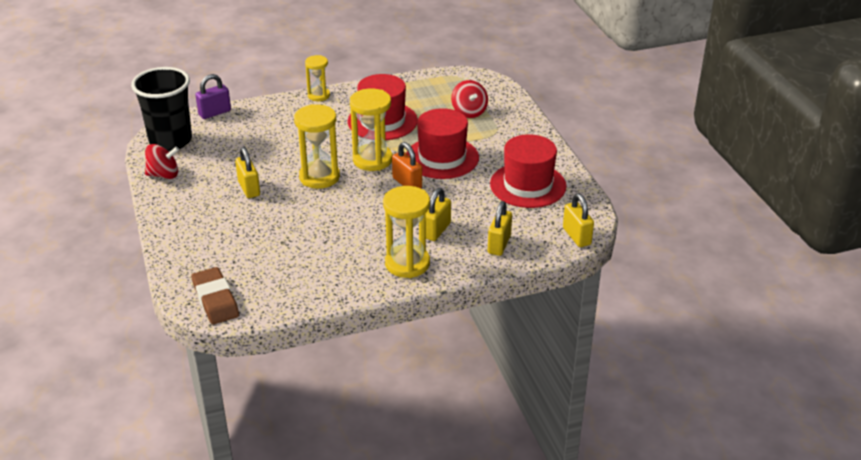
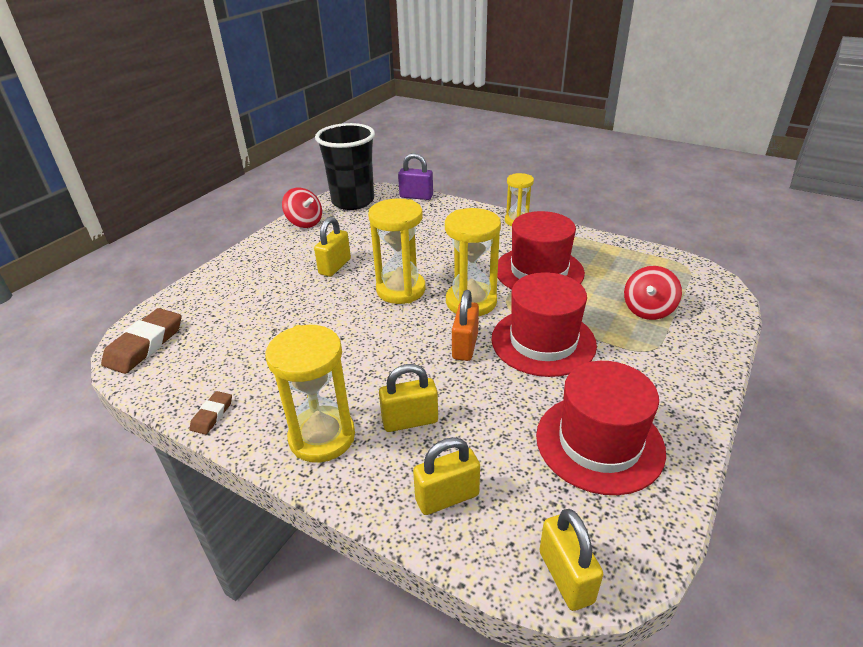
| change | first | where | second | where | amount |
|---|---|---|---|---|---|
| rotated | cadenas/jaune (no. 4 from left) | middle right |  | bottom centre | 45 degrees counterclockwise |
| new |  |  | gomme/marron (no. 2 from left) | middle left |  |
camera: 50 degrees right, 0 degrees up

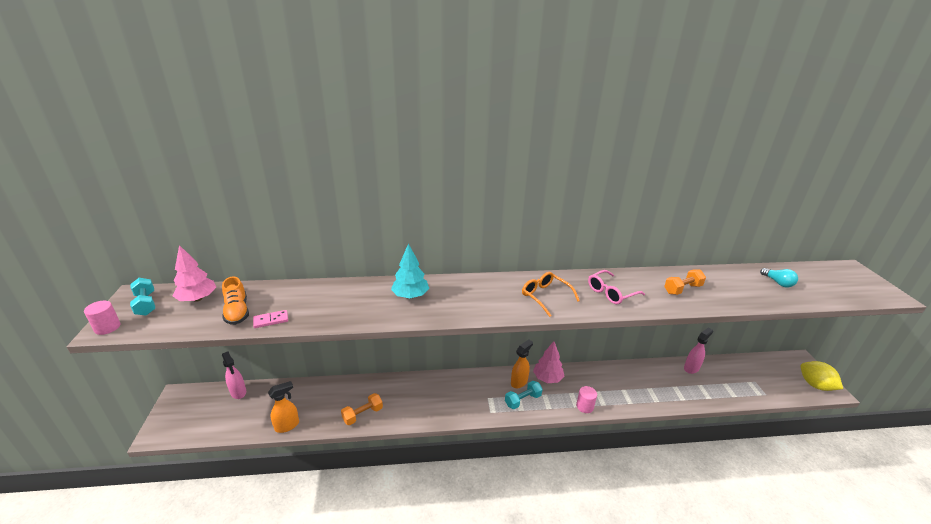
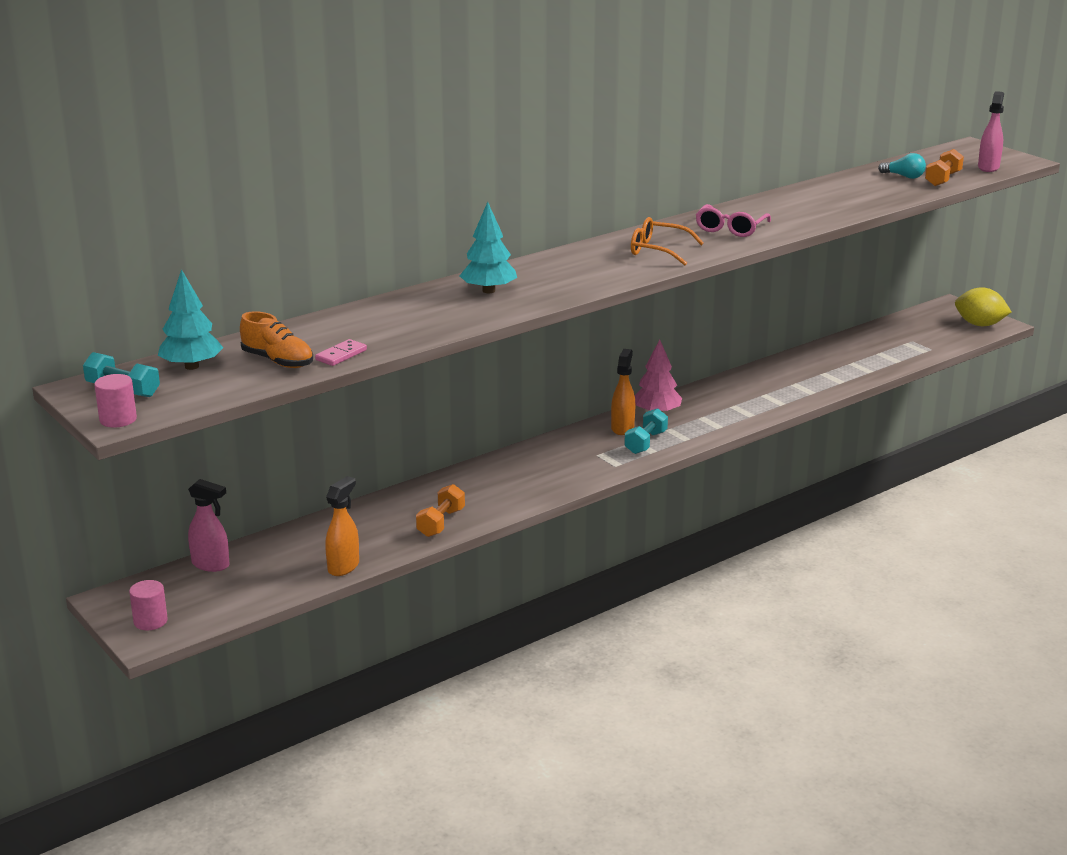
| change | first | where | second | where | amount |
|---|---|---|---|---|---|
| repainted | arbre/rose (no. 1 from left) | middle left | arbre/turquoise (no. 1 from left) | middle left |  |
| shifted | haltère/orange (no. 2 from left) | middle right |  | top right |  |
| shifted | vaporisateur/rose (no. 2 from left) | bottom right |  | top right |  |
| shifted | cylindre/rose (no. 2 from left) | bottom centre |  | bottom left |  |
camera: 30 degrees left, 5 degrees down

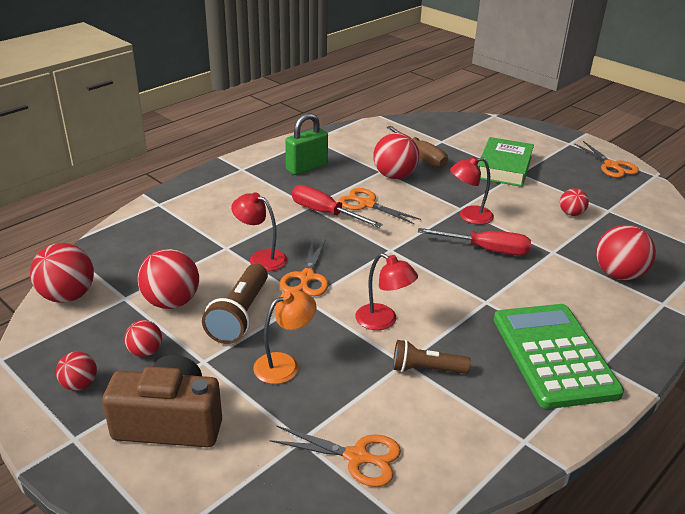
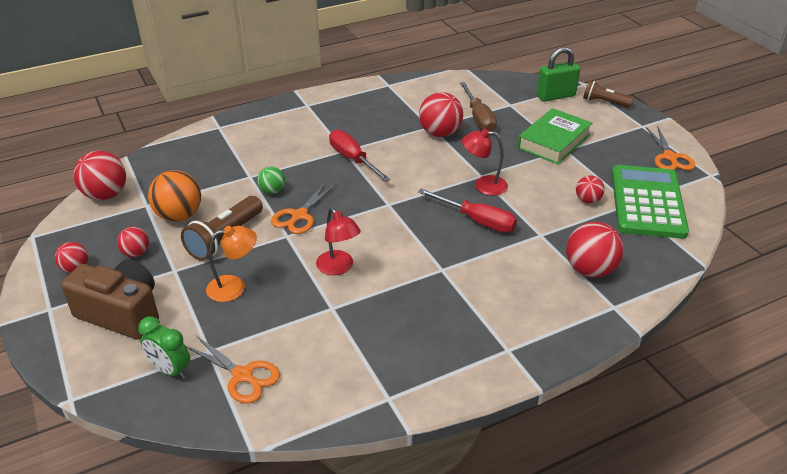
| change | first | where | second | where | amount |
|---|---|---|---|---|---|
| shifted | cadenas/vert | top centre |  | top right |  |
| gone | ciseaux/orange (no. 3 from left) | centre |  |  |  |
| swapped | lampe/rouge (no. 1 from left) | centre | balle/vert | centre |  |
| repainted | balle/rouge (no. 4 from left) | middle left | balle/orange | middle left |  |
| shifted | calculatrice/vert | bottom right |  | middle right |  |
| shifted | lampe de poche/marron (no. 2 from left) | bottom centre |  | top right |  |
| new |  |  | réveil/vert | bottom left |  |
camera: 20 degrees right, 5 degrees up

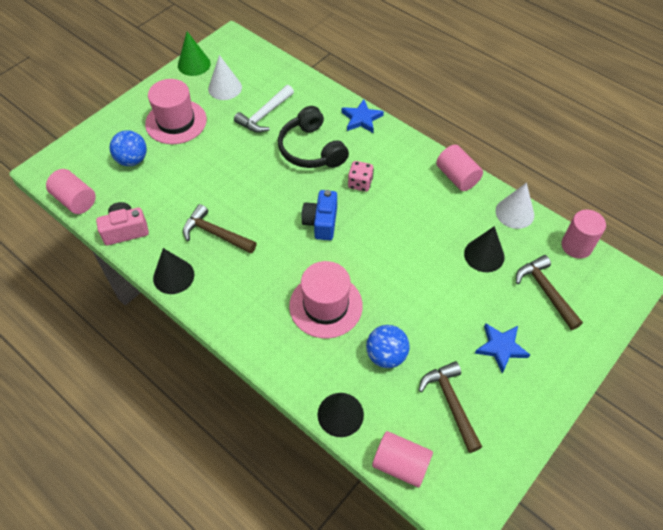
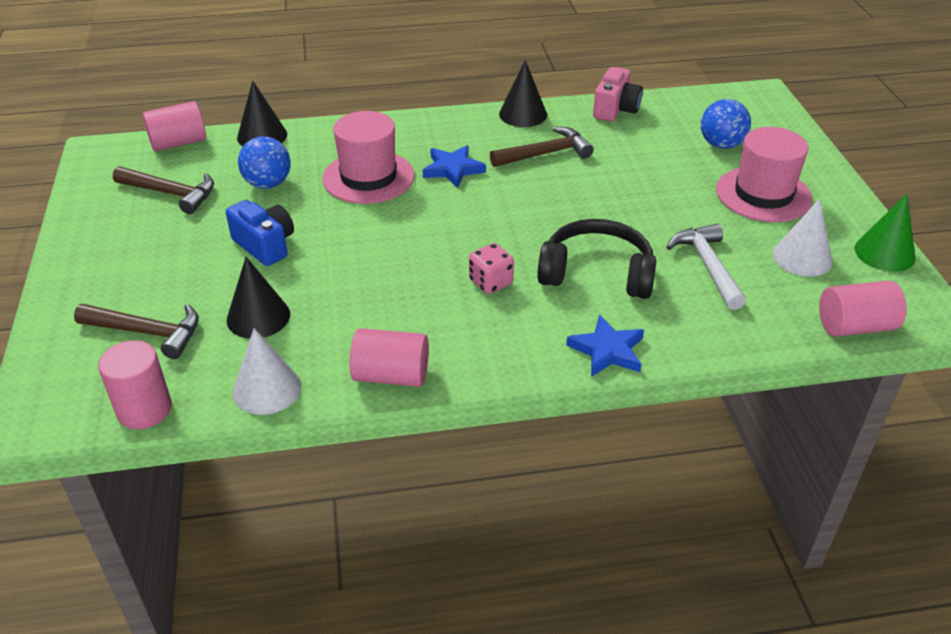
| change | first | where | second | where | amount |
|---|---|---|---|---|---|
| shifted | cylindre/rose (no. 1 from left in the first image) | middle left | cylindre/rose (no. 4 from left) | middle right |  |
| shifted | appareil photo/bleu | centre |  | middle left |  |
| shifted | étoile/bleu (no. 2 from left in the first image) | middle right | étoile/bleu (no. 1 from left) | top centre |  |
camera: 130 degrees right, 15 degrees down

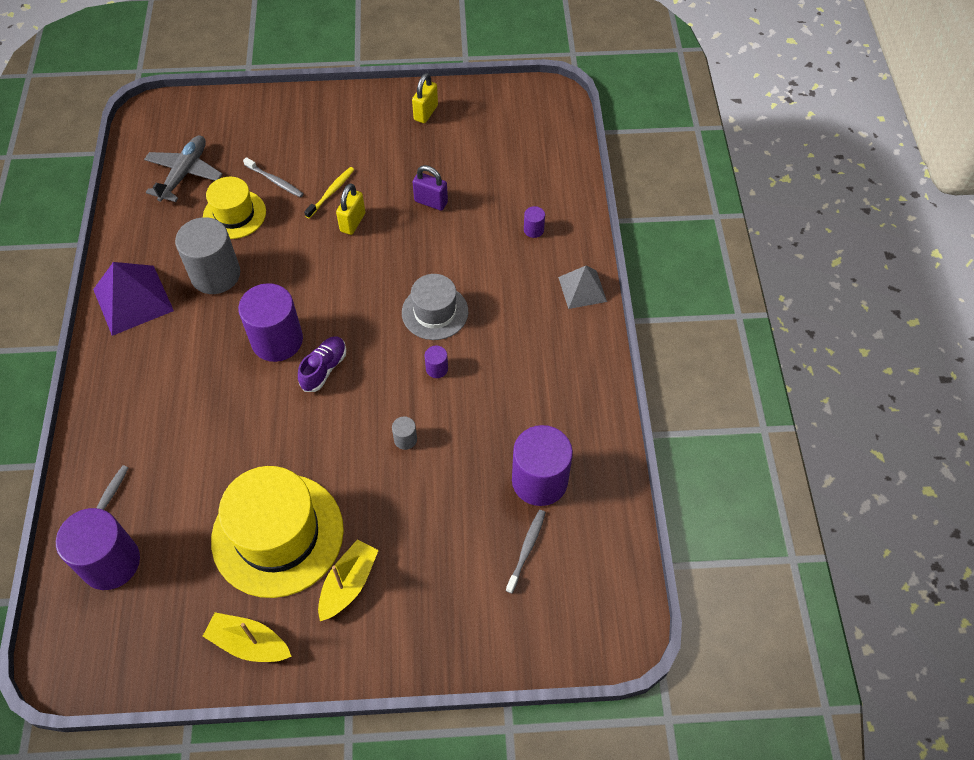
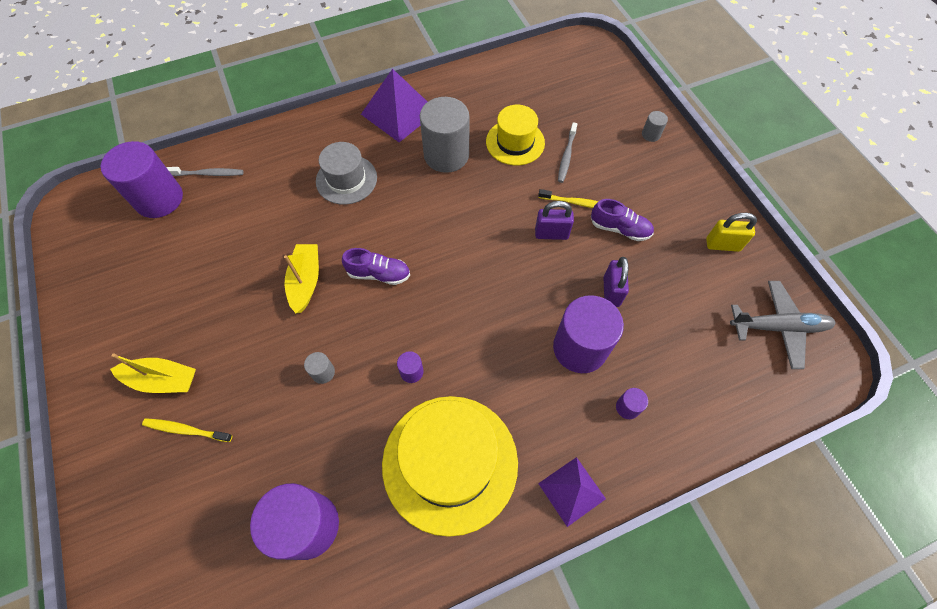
| change | first | where | second | where | amount |
|---|---|---|---|---|---|
| shifted | avion/gris | top left |  | middle right |  |
| repainted | cadenas/jaune (no. 1 from left) | top centre | cadenas/violet (no. 1 from left) | centre |  |
| repainted | pyramide/gris | centre | pyramide/violet (no. 2 from left) | bottom centre |  |
| shifted | chapeau/gris | centre |  | top centre |  |
| shifted | cylindre/violet (no. 2 from left in the first image) | middle left | cylindre/violet (no. 4 from left) | centre |  |
| shifted | chapeau/jaune (no. 2 from left in the first image) | bottom left | chapeau/jaune (no. 1 from left) | bottom centre |  |
| gone | brosse à dents/gris (no. 3 from left) | bottom centre |  |  |  |
| shifted | bateau/jaune (no. 1 from left in the first image) | bottom left | bateau/jaune (no. 2 from left) | middle left |  |
| new |  |  | cylindre/gris (no. 3 from left) | top right |  |
| new |  |  | chaussure/violet (no. 2 from left) | centre |  |
| new |  |  | brosse à dents/jaune (no. 1 from left) | bottom left |  |
camera: 70 degrees right, 5 degrees up

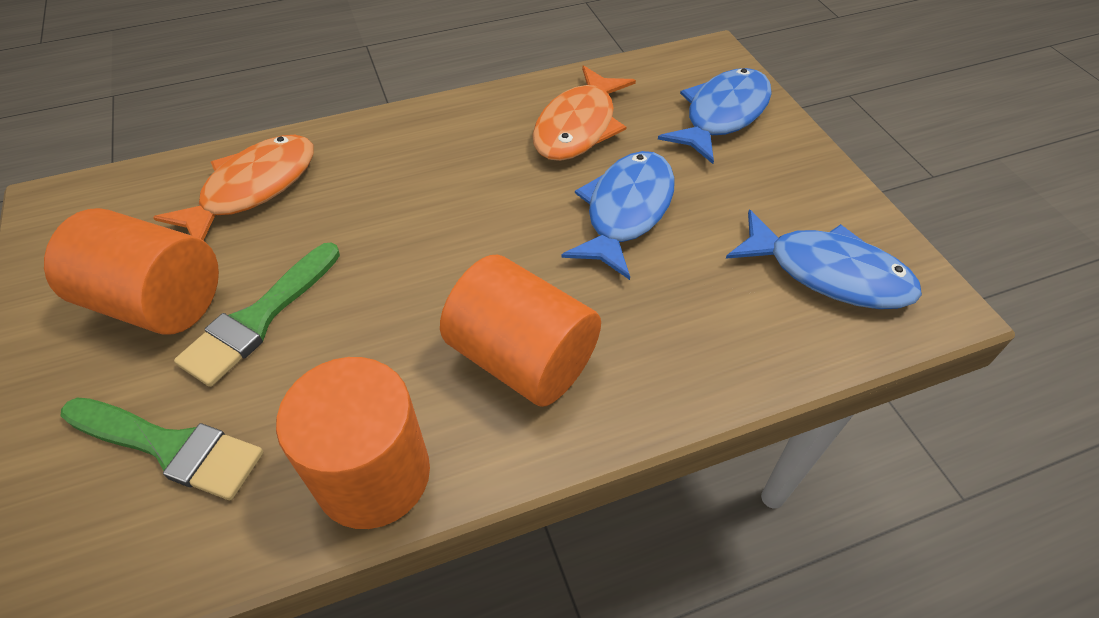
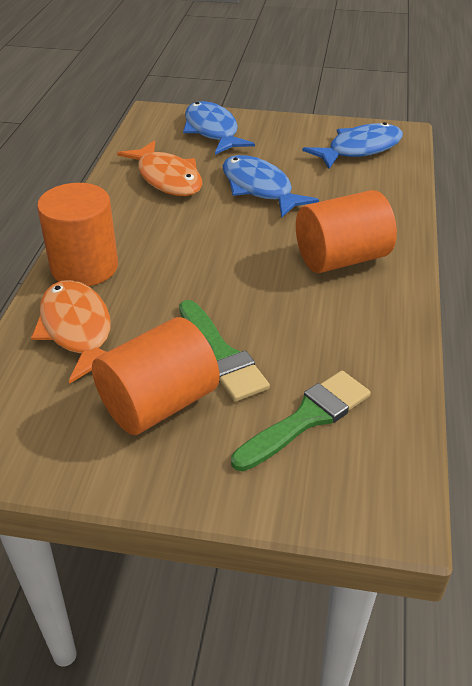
| change | first | where | second | where | amount |
|---|---|---|---|---|---|
| shifted | cylindre/orange (no. 2 from left in the first image) | bottom left | cylindre/orange (no. 1 from left) | middle left |  |
camera: 60 degrees left, 10 degrees down

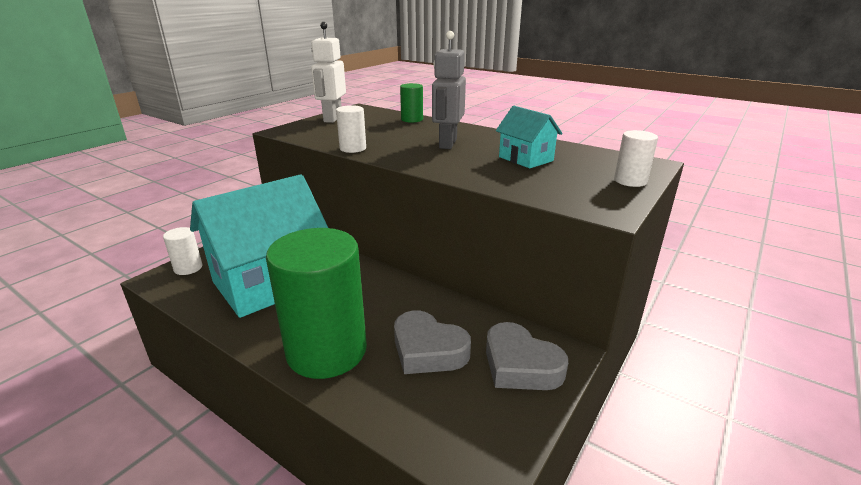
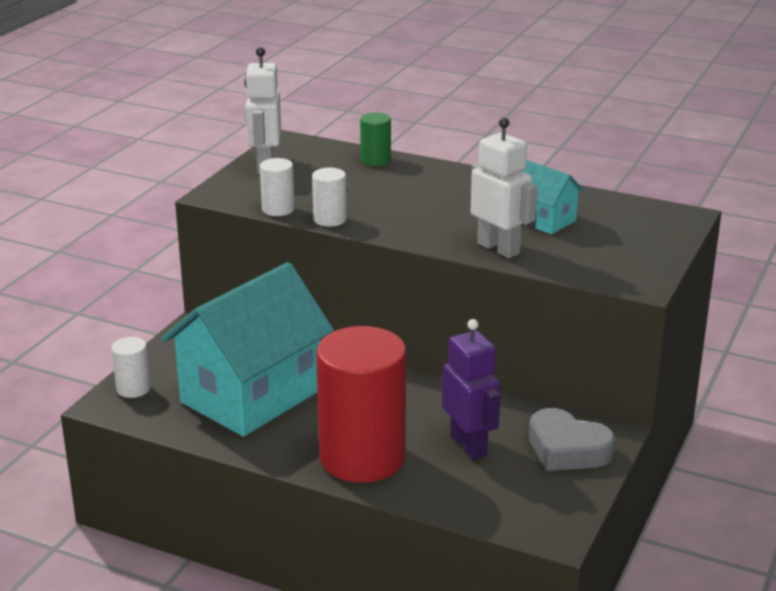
| change | first | where | second | where | amount |
|---|---|---|---|---|---|
| gone | robot/gris | top centre |  |  |  |
| shifted | cylindre/blanc (no. 3 from left in the first image) | top right | cylindre/blanc (no. 2 from left) | top centre |  |
| repainted | cylindre/vert (no. 1 from left) | centre | cylindre/rouge | bottom centre |  |
| swapped | cœur/gris (no. 1 from left) | bottom centre | robot/violet | centre |  |
| new |  |  | robot/blanc (no. 2 from left) | top centre |  |
camera: 10 degrees left, 0 degrees up

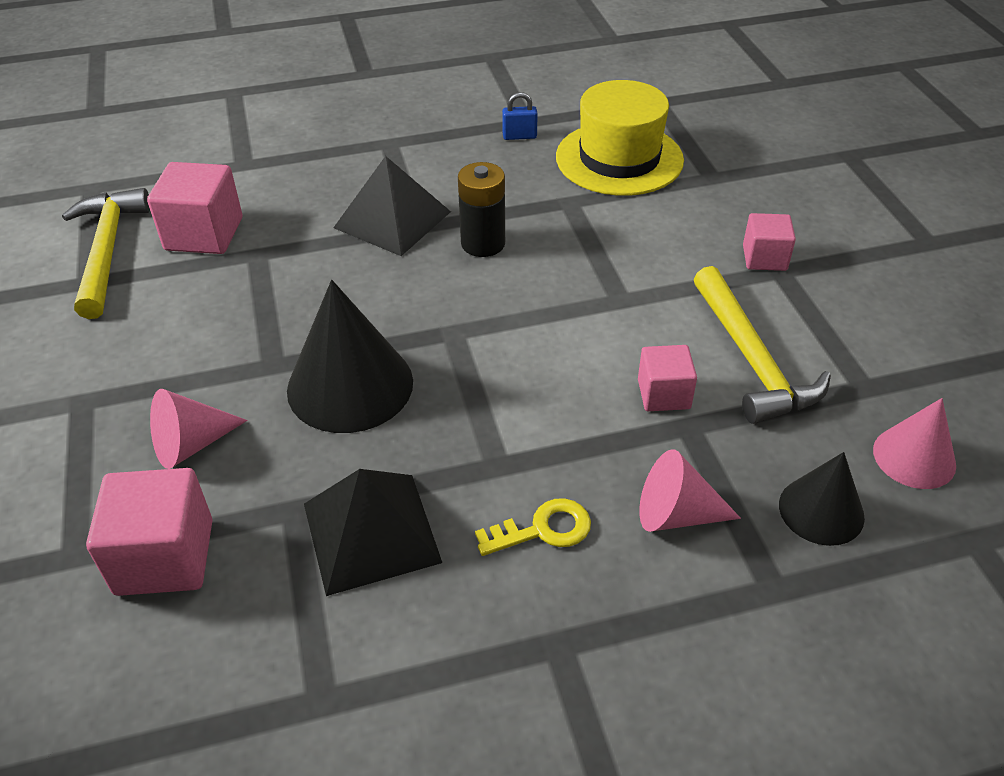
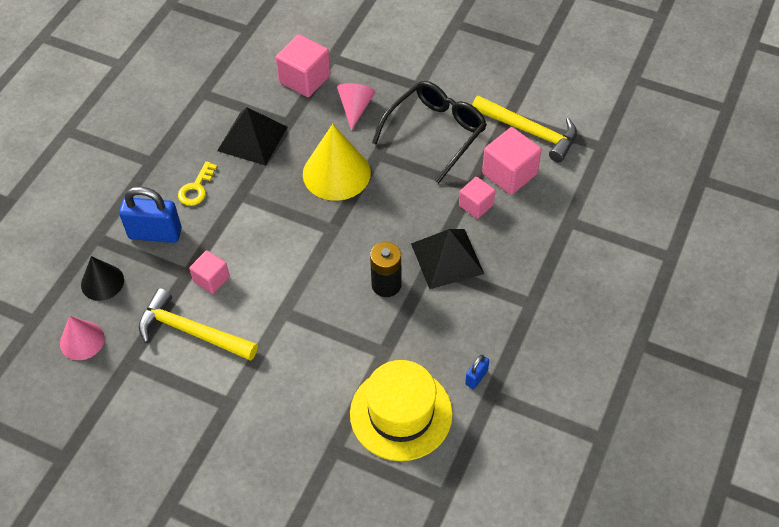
| change | first | where | second | where | amount |
|---|---|---|---|---|---|
| shifted | cube/rose (no. 4 from left in the first image) | top right | cube/rose (no. 3 from left) | centre |  |
| repainted | cône/noir (no. 1 from left) | centre | cône/jaune | top centre |  |
| swapped | cône/rose (no. 2 from left) | middle right | cadenas/bleu (no. 1 from left) | middle left |  |
| new |  |  | lunettes/noir | top centre |  |
camera: 130 degrees right, 10 degrees up

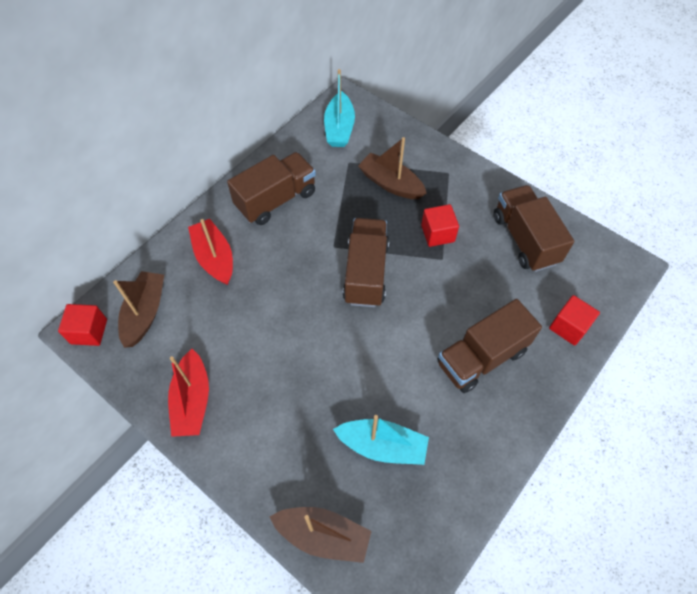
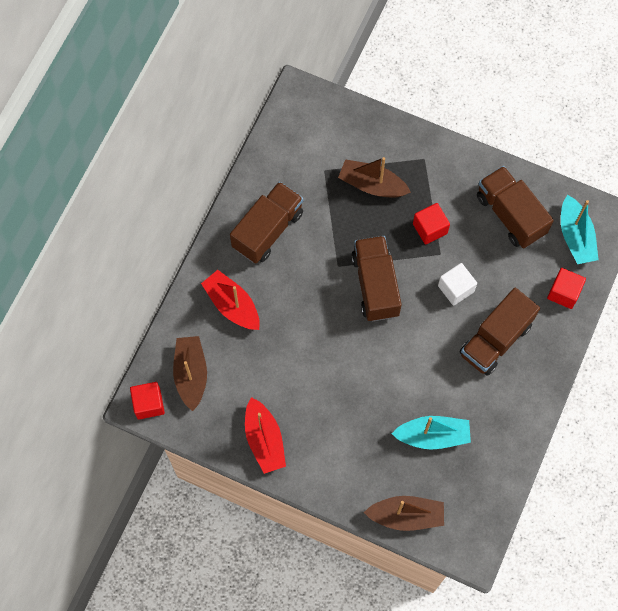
| change | first | where | second | where | amount |
|---|---|---|---|---|---|
| shifted | bateau/turquoise (no. 1 from left in the first image) | top centre | bateau/turquoise (no. 2 from left) | middle right |  |
| new |  |  | cube/blanc | middle right |  |
camera: 15 degrees left, 10 degrees up

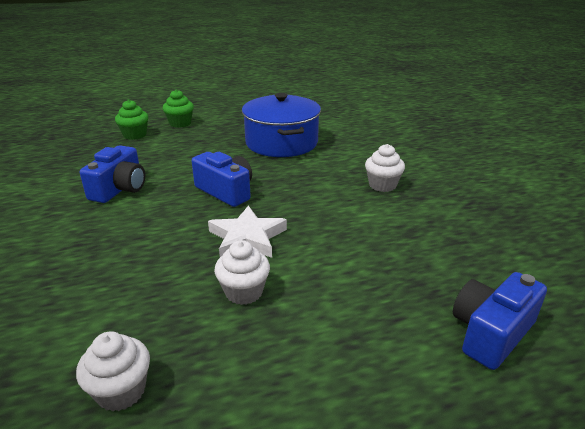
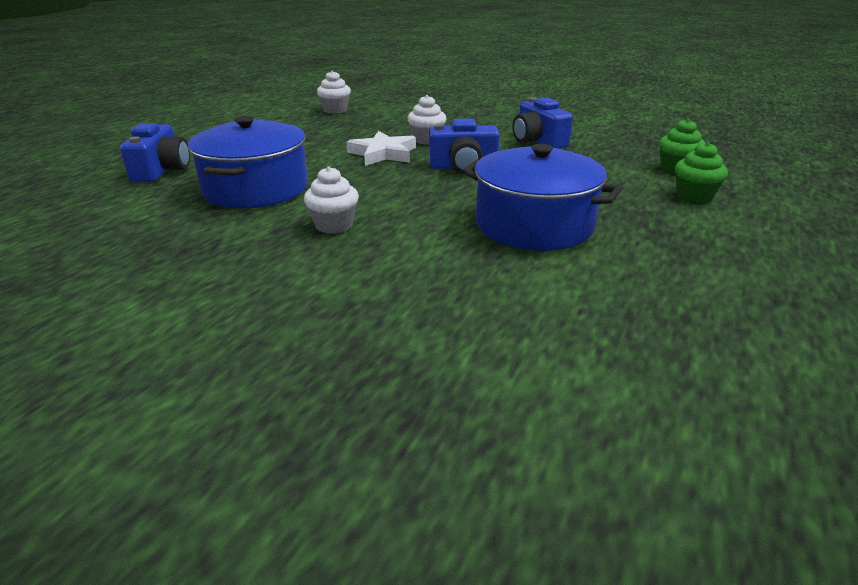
| change | first | where | second | where | amount |
|---|---|---|---|---|---|
| shifted | muffin/blanc (no. 2 from left in the first image) | centre | muffin/blanc (no. 3 from left) | top centre |  |
| new |  |  | marmite/bleu (no. 1 from left) | top left |  |
camera: 135 degrees right, 0 degrees up

